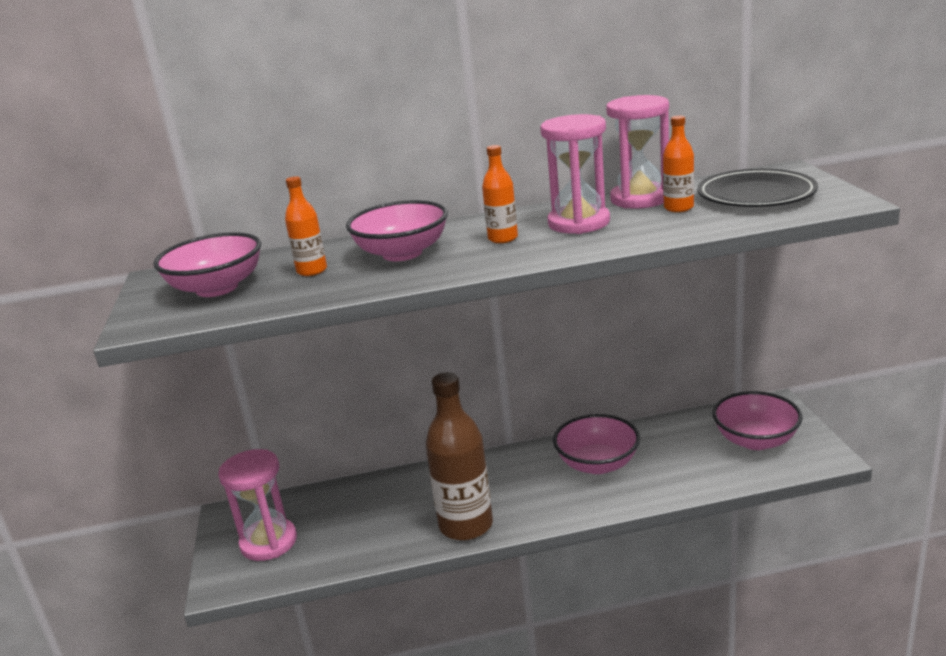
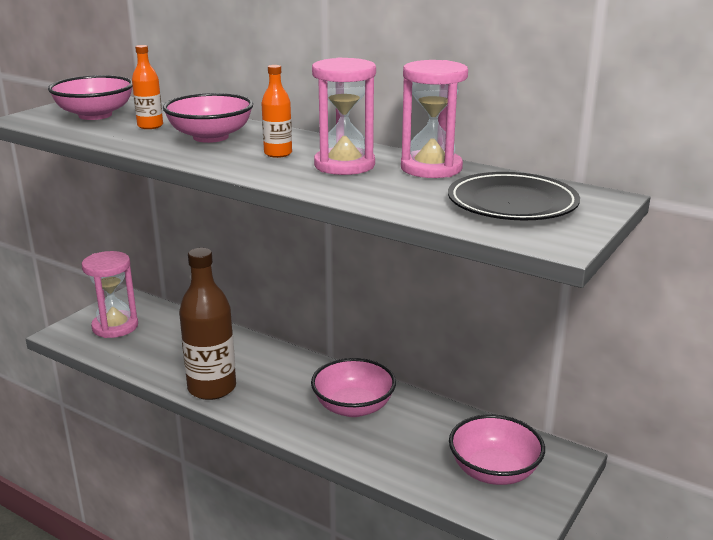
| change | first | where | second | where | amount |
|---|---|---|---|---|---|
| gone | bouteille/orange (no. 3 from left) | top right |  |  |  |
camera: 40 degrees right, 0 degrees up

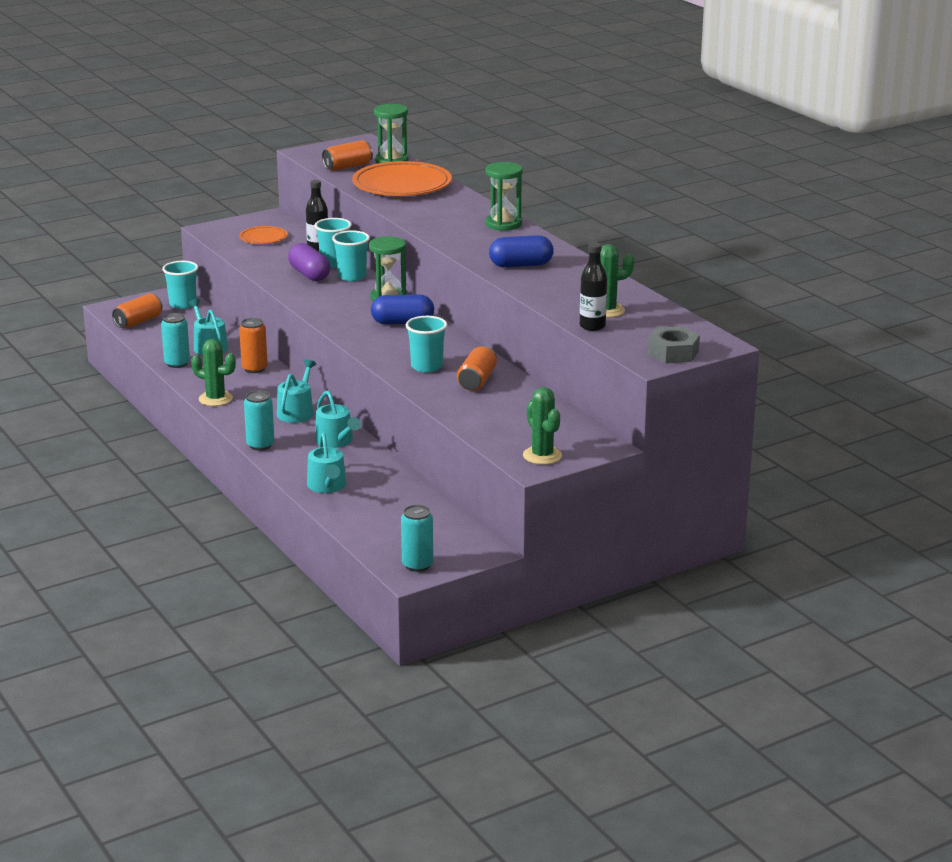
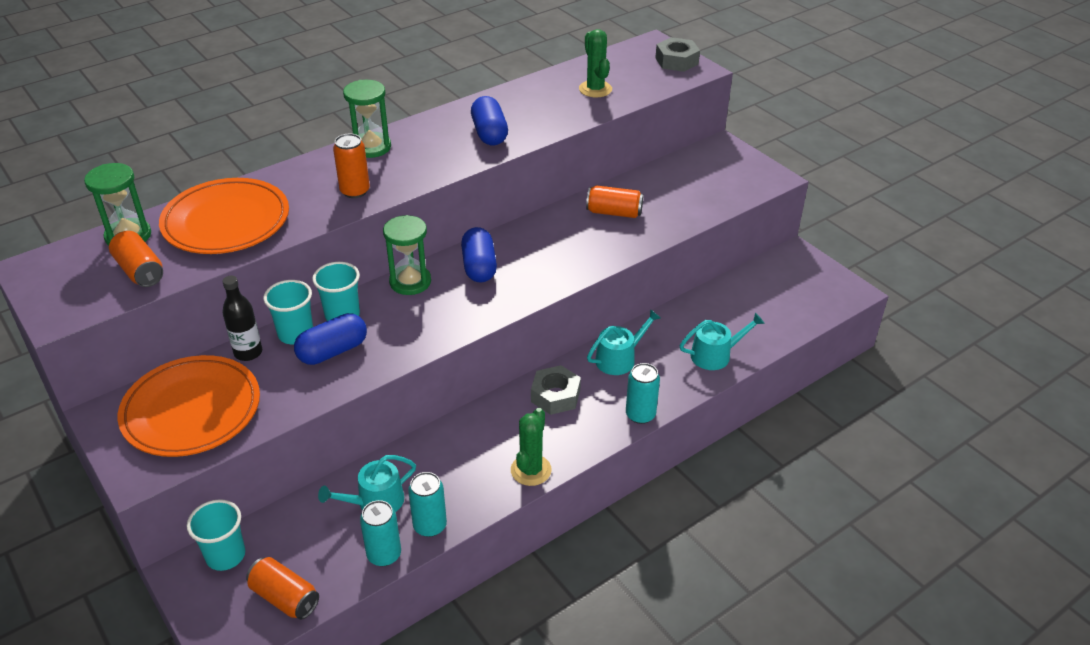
| change | first | where | second | where | amount |
|---|---|---|---|---|---|
| scaled | assiette/orange (no. 1 from left) | top left |  | middle left | x2.02 |
| repainted | gélule/violet | top left | gélule/bleu (no. 1 from left) | middle left |  |
| gone | bouteille/noir (no. 2 from left) | top centre |  |  |  |
| gone | gobelet/turquoise (no. 4 from left) | centre |  |  |  |
| shifted | canette/orange (no. 2 from left in the first image) | middle left | canette/orange (no. 3 from left) | top left |  |
| swapped | arrosoir/turquoise (no. 2 from left) | middle left | écrou/gris (no. 1 from left) | centre |  |
| gone | cactus/vert (no. 2 from left) | centre |  |  |  |
| shifted | canette/turquoise (no. 3 from left in the first image) | centre | canette/turquoise (no. 1 from left) | bottom centre |  |
camera: 95 degrees left, 15 degrees up

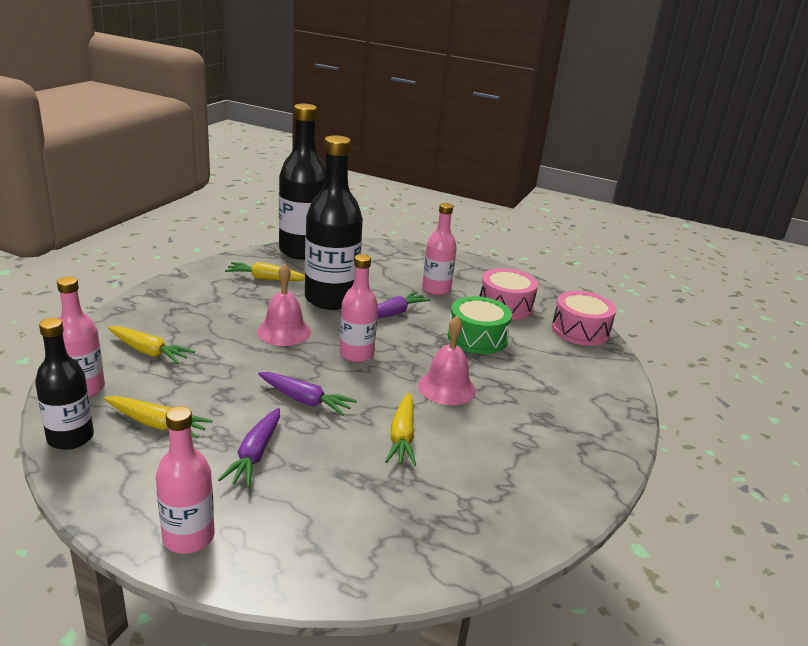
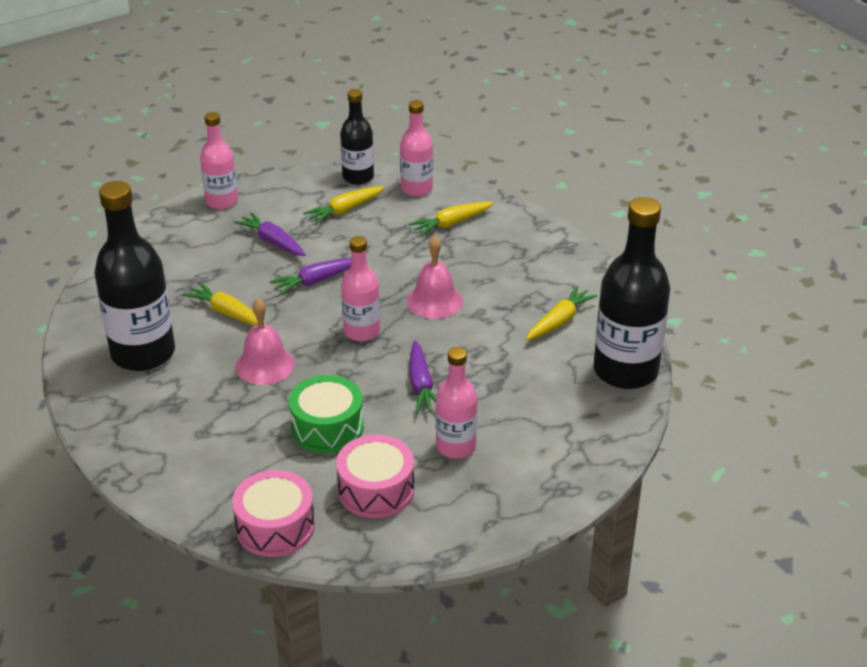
| change | first | where | second | where | amount |
|---|---|---|---|---|---|
| shifted | bouteille/noir (no. 3 from left in the first image) | centre | bouteille/noir (no. 1 from left) | middle left |  |
camera: 125 degrees right, 10 degrees up

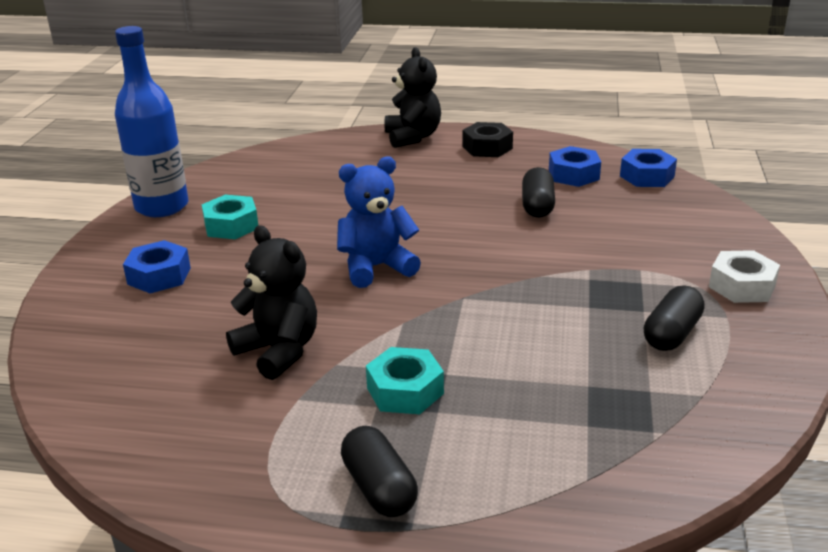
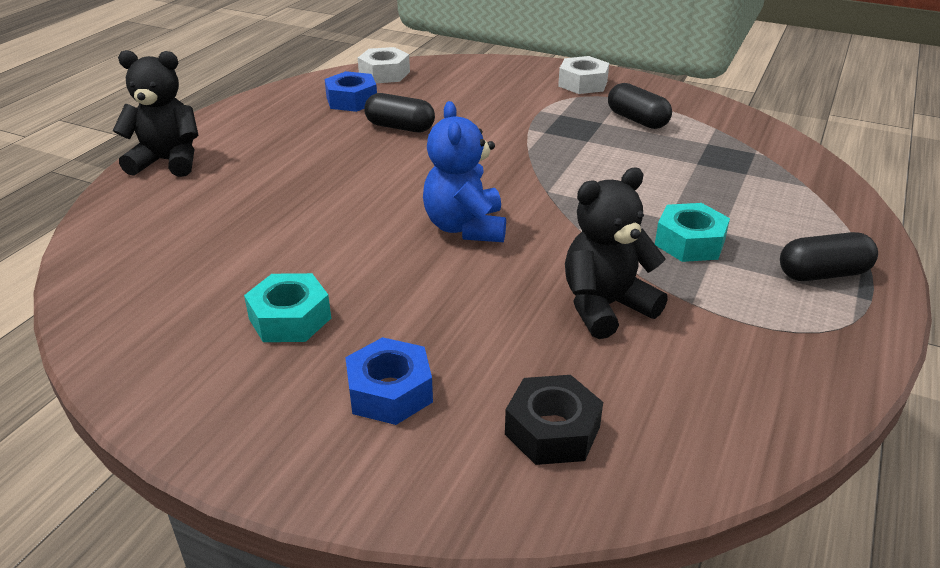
| change | first | where | second | where | amount |
|---|---|---|---|---|---|
| gone | bouteille/bleu | top left |  |  |  |
| shifted | écrou/noir | top centre |  | bottom centre |  |
| repainted | écrou/bleu (no. 3 from left) | top right | écrou/blanc (no. 1 from left) | top centre |  |
camera: 75 degrees left, 5 degrees up

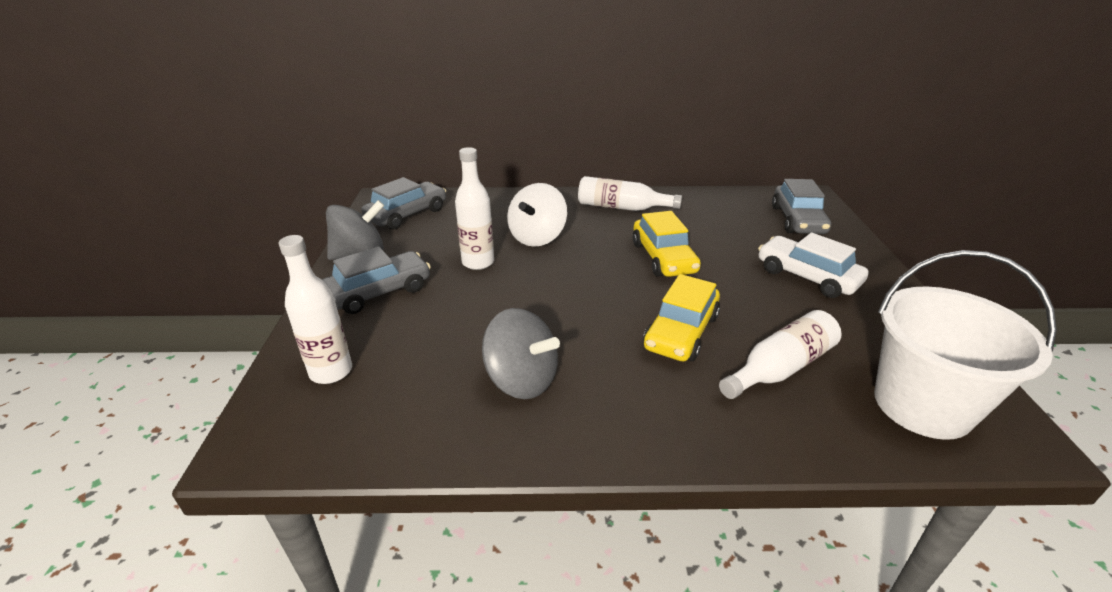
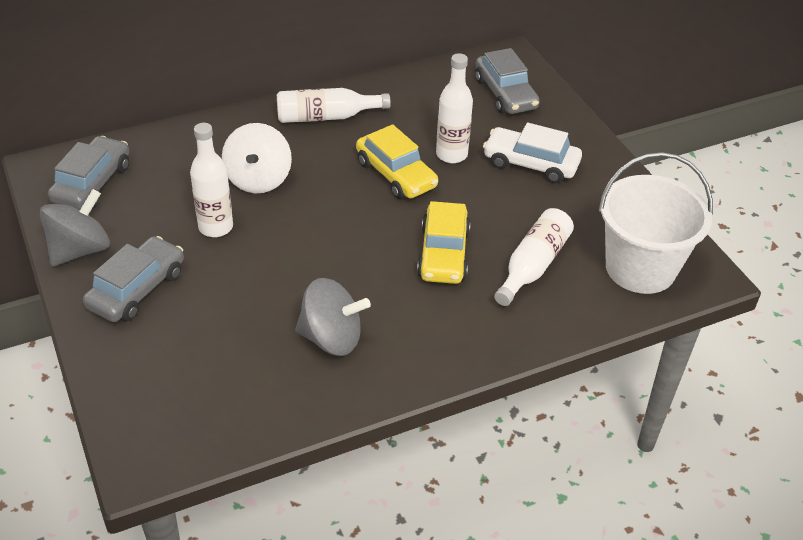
| change | first | where | second | where | amount |
|---|---|---|---|---|---|
| shifted | bouteille/blanc (no. 1 from left in the first image) | middle left | bouteille/blanc (no. 3 from left) | top centre |  |
camera: 25 degrees left, 10 degrees up

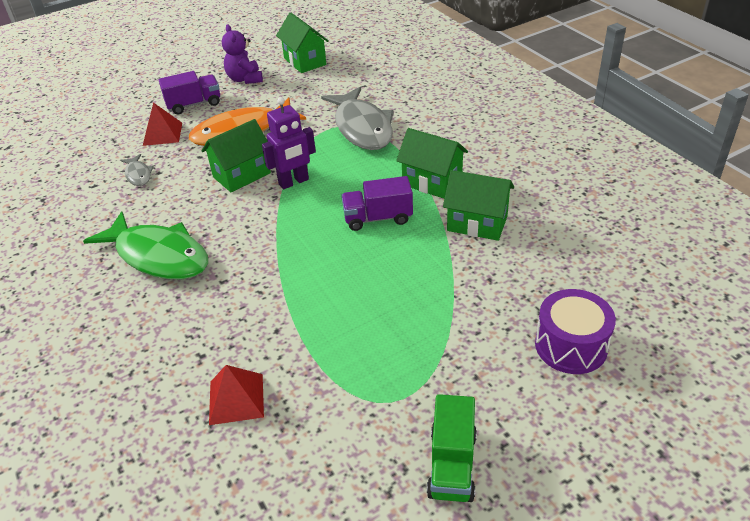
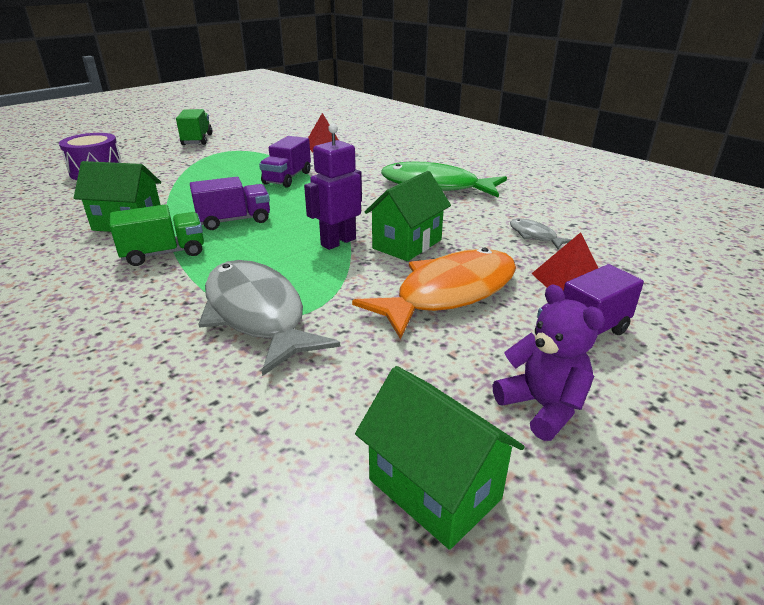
| change | first | where | second | where | amount |
|---|---|---|---|---|---|
| swapped | maison/vert (no. 3 from left) | top centre | camion/vert (no. 1 from left) | middle left |  |
| new |  |  | camion/violet (no. 2 from left) | top centre |  |
camera: 165 degrees right, 10 degrees down

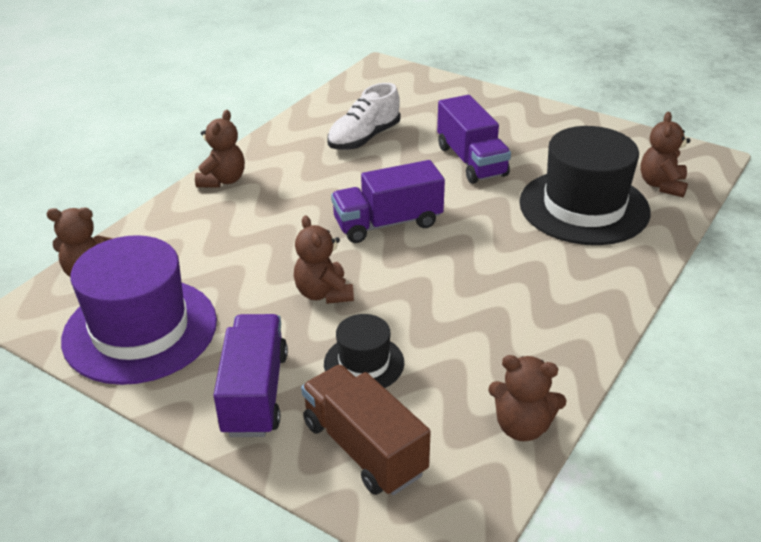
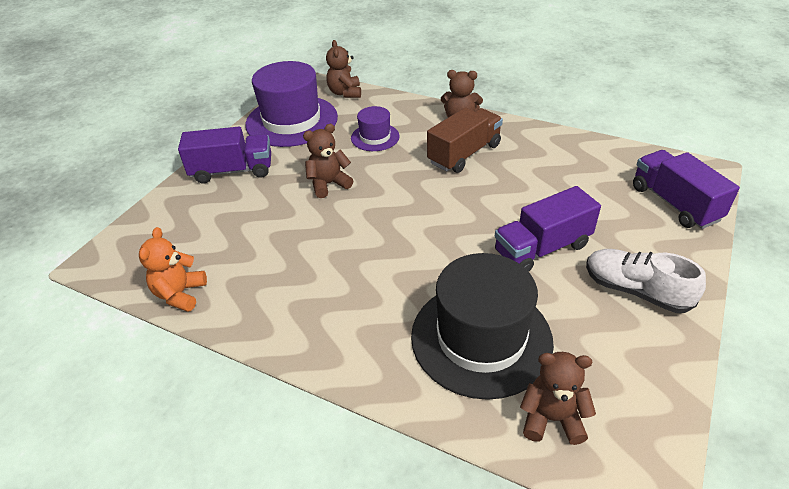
| change | first | where | second | where | amount |
|---|---|---|---|---|---|
| shifted | chaussure/blanc | top centre |  | middle right |  |
| shifted | camion/violet (no. 2 from left in the first image) | centre | camion/violet (no. 3 from left) | middle right |  |
| gone | chapeau/noir (no. 1 from left) | centre |  |  |  |
| repainted | ours en peluche/marron (no. 4 from left) | bottom right | ours en peluche/orange | middle left |  |
| shifted | camion/marron | bottom centre |  | top centre |  |
| new |  |  | chapeau/violet (no. 2 from left) | top centre |  |
camera: 85 degrees right, 5 degrees up

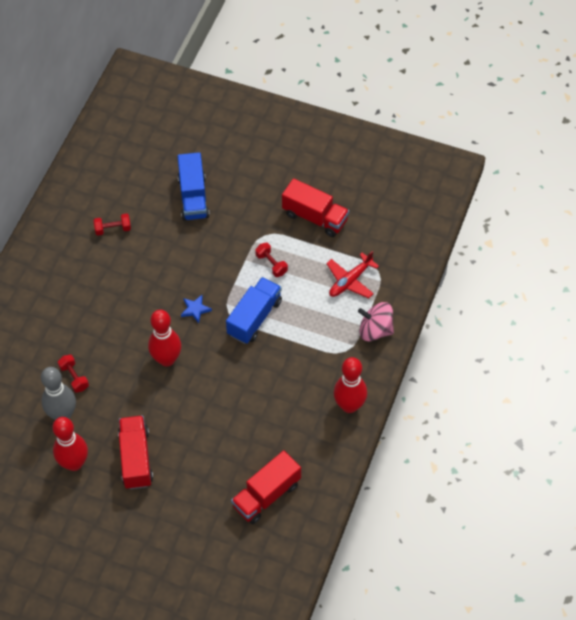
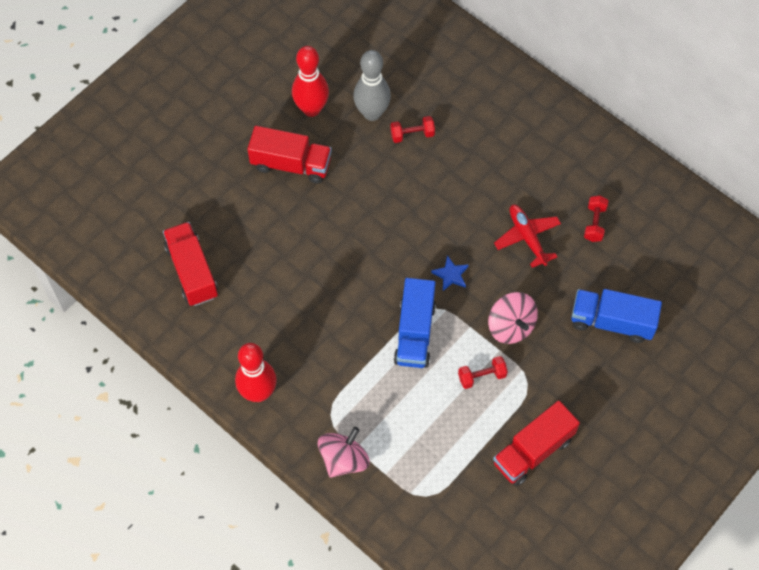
| change | first | where | second | where | amount |
|---|---|---|---|---|---|
| shifted | avion/rouge | centre |  | middle right |  |
| rotated | camion/bleu (no. 2 from left in the first image) | centre | camion/bleu (no. 1 from left) | centre | 45 degrees clockwise |
| gone | quille/rouge (no. 2 from left) | middle left |  |  |  |
| new |  |  | toupie/rose (no. 2 from left) | middle right |  |
camera: 110 degrees right, 5 degrees up

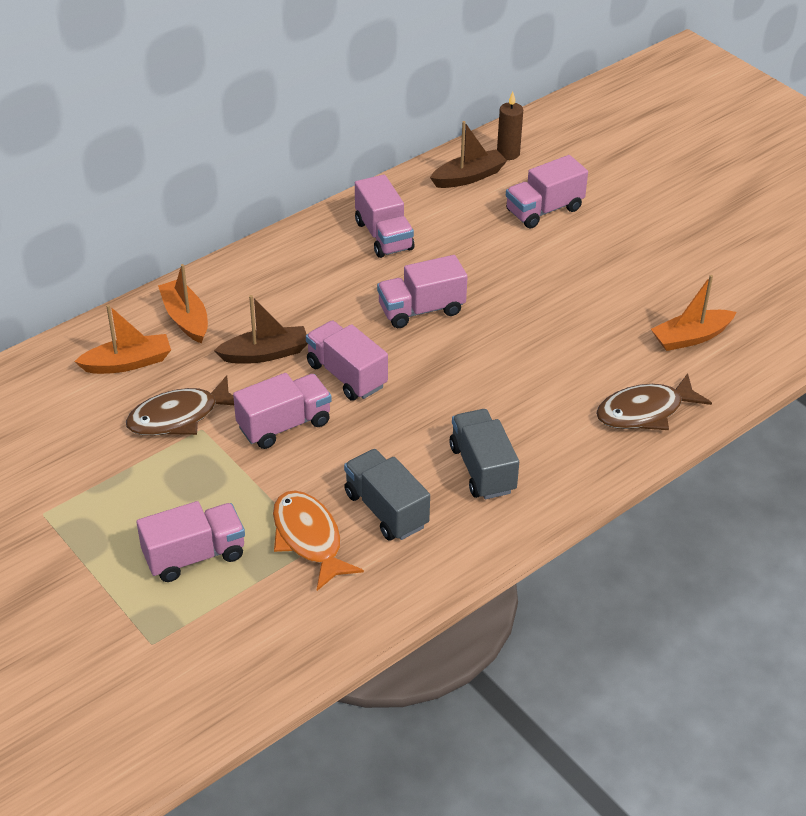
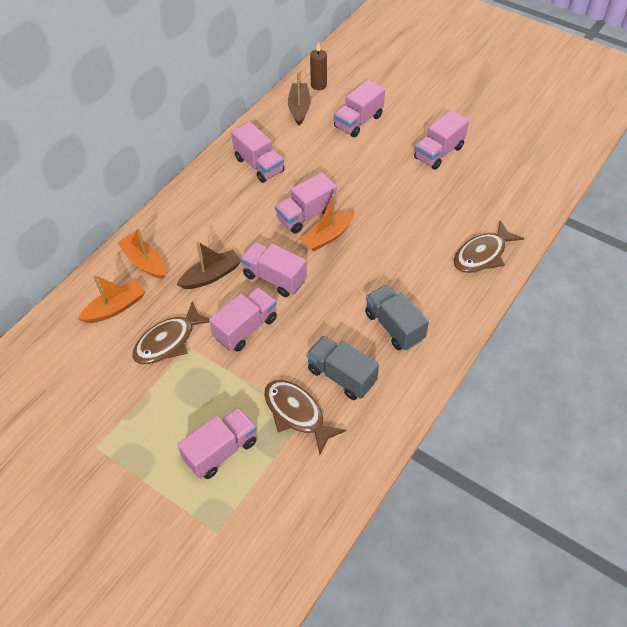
| change | first | where | second | where | amount |
|---|---|---|---|---|---|
| rotated | bateau/marron (no. 2 from left) | top centre |  | top centre | 45 degrees counterclockwise |
| shifted | bateau/orange (no. 3 from left) | middle right |  | centre |  |
| repainted | poisson/orange | centre | poisson/marron (no. 2 from left) | centre |  |
| new |  |  | camion/rose (no. 7 from left) | top right |  |
camera: 15 degrees left, 10 degrees up

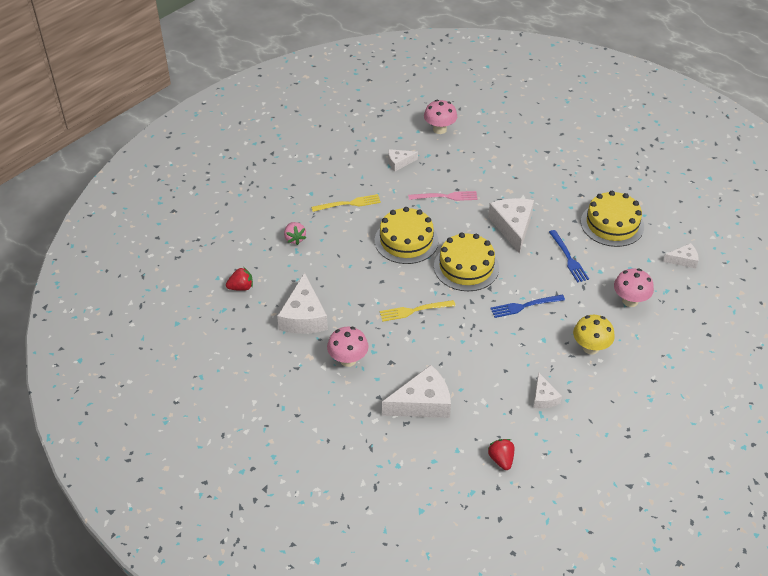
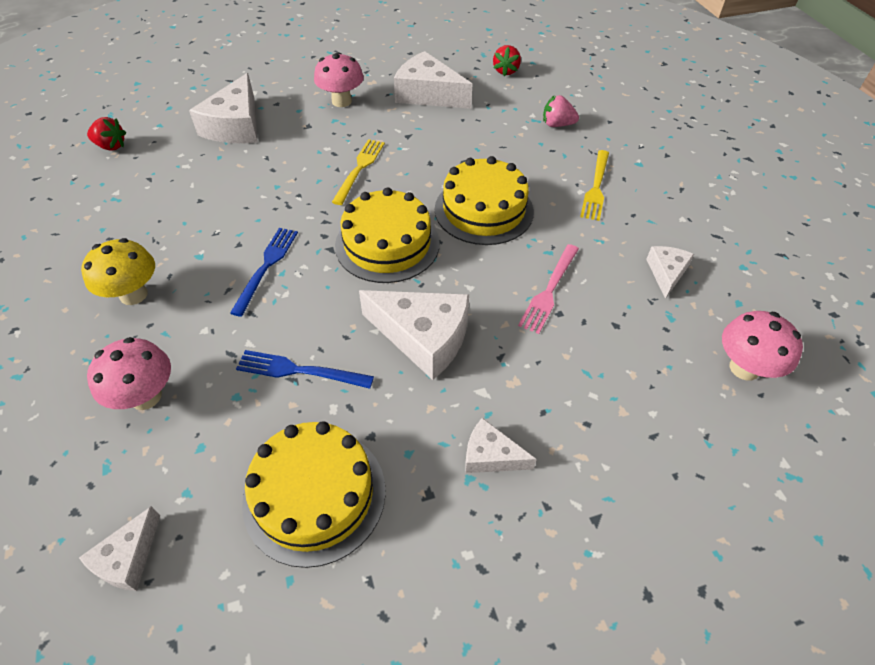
| change | first | where | second | where | amount |
|---|---|---|---|---|---|
| shifted | fromage/blanc (no. 5 from left) | bottom right |  | bottom centre |  |
camera: 120 degrees right, 5 degrees up

